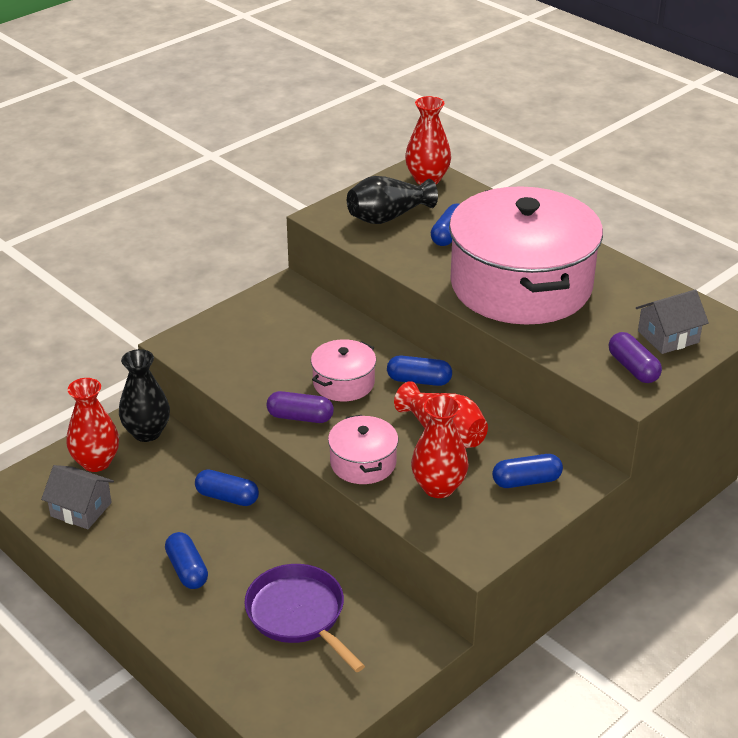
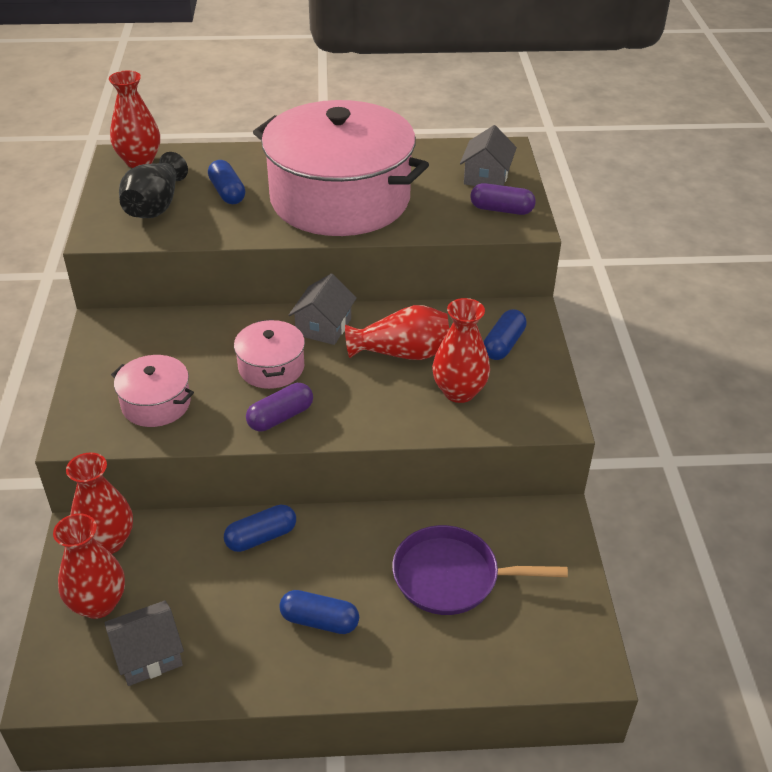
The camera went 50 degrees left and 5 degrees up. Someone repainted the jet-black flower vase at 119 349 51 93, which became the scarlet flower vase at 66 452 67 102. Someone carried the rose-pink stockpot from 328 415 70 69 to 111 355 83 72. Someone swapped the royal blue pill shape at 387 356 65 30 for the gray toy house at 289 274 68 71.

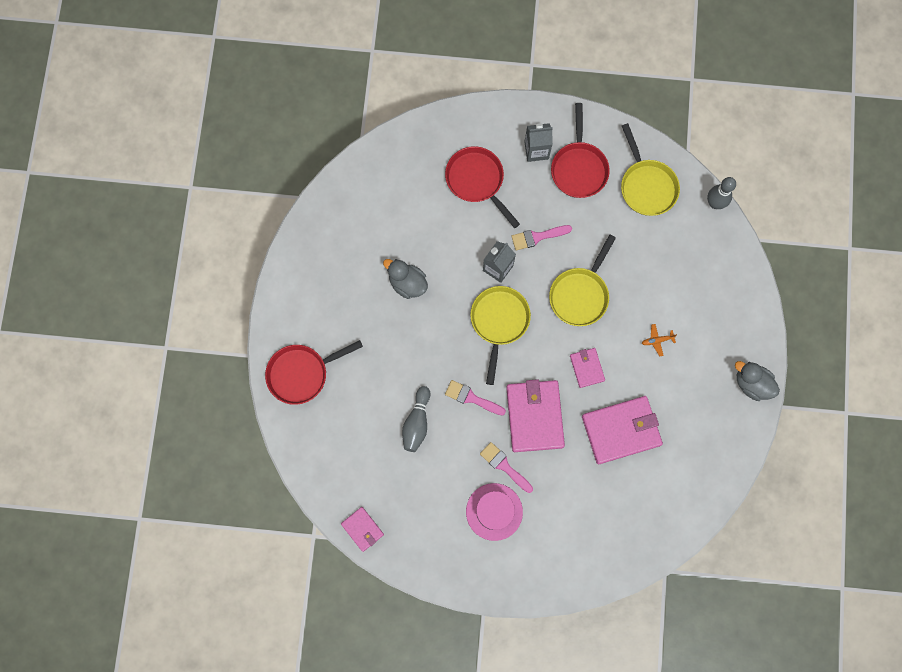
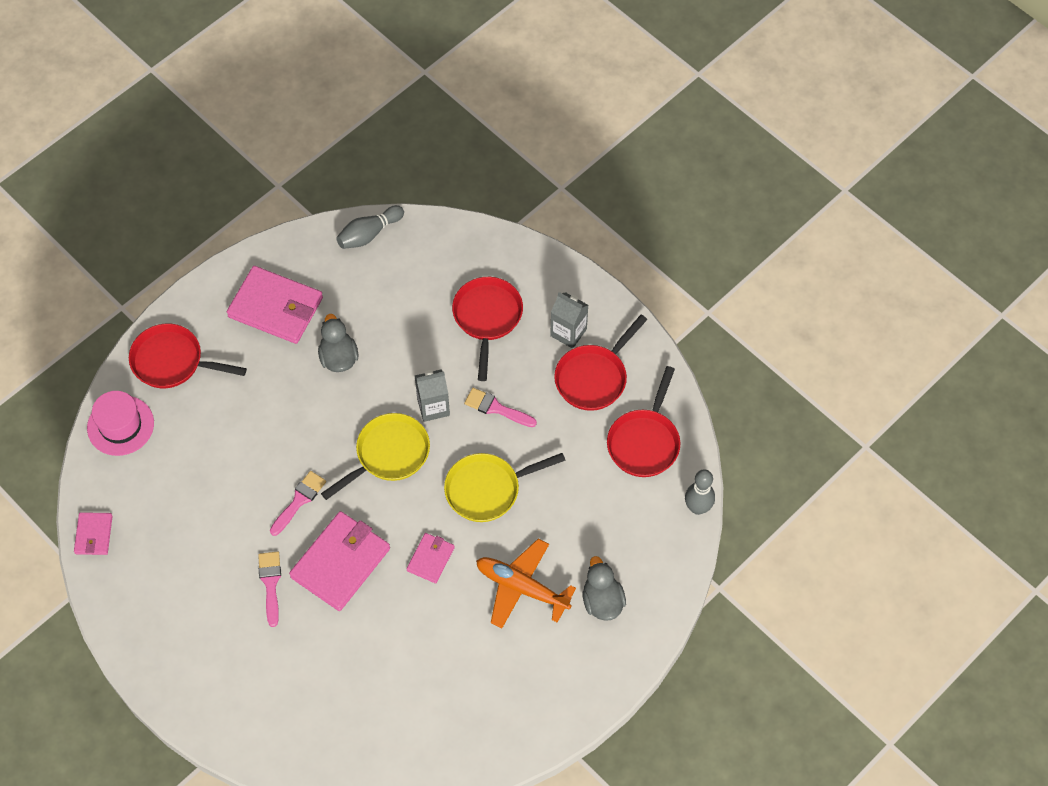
The camera went 40 degrees right and 15 degrees down. Someone carried the gray tenpin from 402 386 29 66 to 336 205 68 44. Someone rotated the rose-pink paintbrush at 445 380 61 36 by 60 degrees clockwise. Someone carried the rose-pink hat from 466 483 57 58 to 87 391 67 65. Someone carried the rose-pink wallet from 582 396 81 68 to 227 266 96 78. Someone repainted the golden frying pan at 621 123 59 93, which became the scarlet frying pan at 607 366 73 111. Someone scaled the bright orange toy plane at 642 324 35 32 by 2.41. Someone carried the gray rubber duck from 735 361 45 40 to 583 556 43 65.

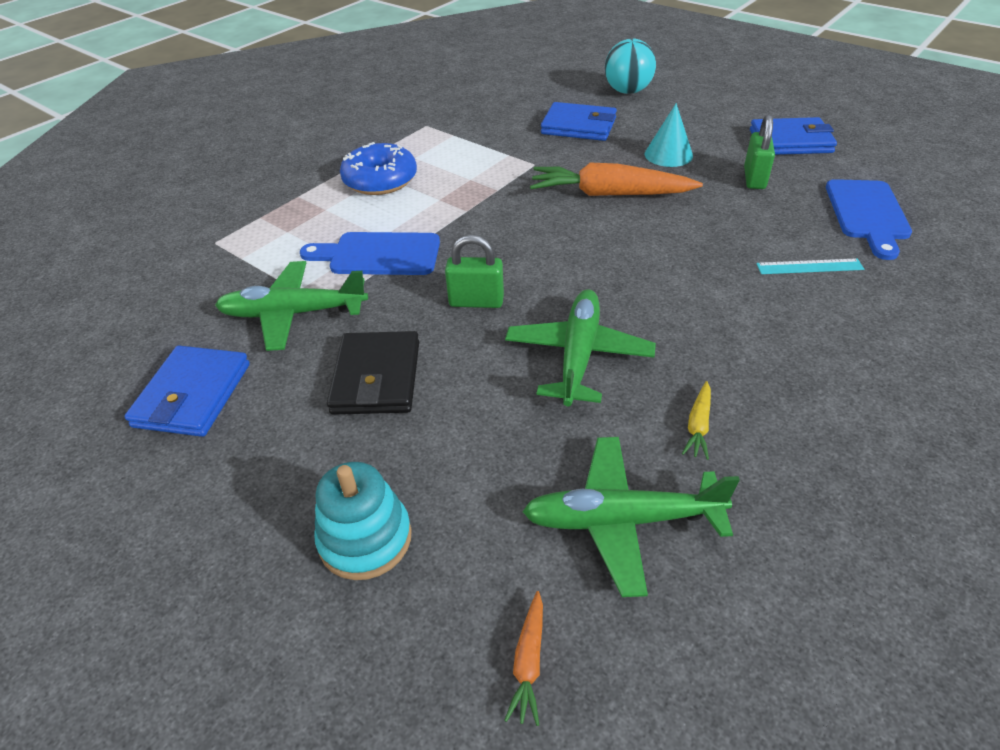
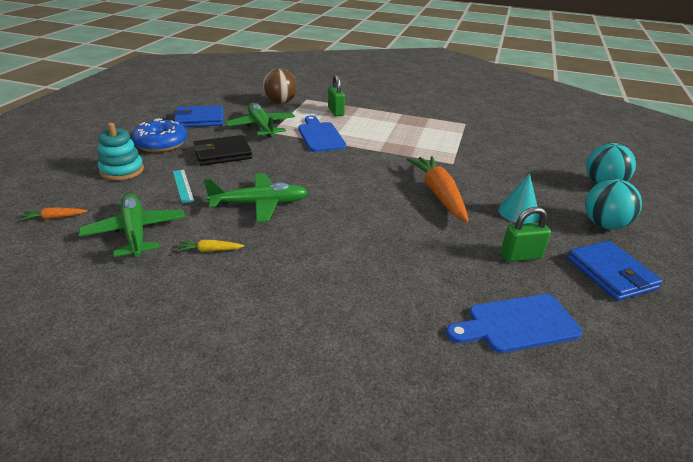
The camera went 65 degrees right and 10 degrees down. Someone carried the royal blue glazed donut from 340 142 77 53 to 132 118 55 34. Someone carried the green lock from 445 235 59 73 to 328 75 17 41. Someone took away the royal blue wallet at 541 102 76 39. Someone carried the turquoise measuring stick from 756 259 108 15 to 173 169 21 34. Someone put down the russet play ball at 262 68 35 36. Someone put down the turquoise play ball at 585 179 57 50.

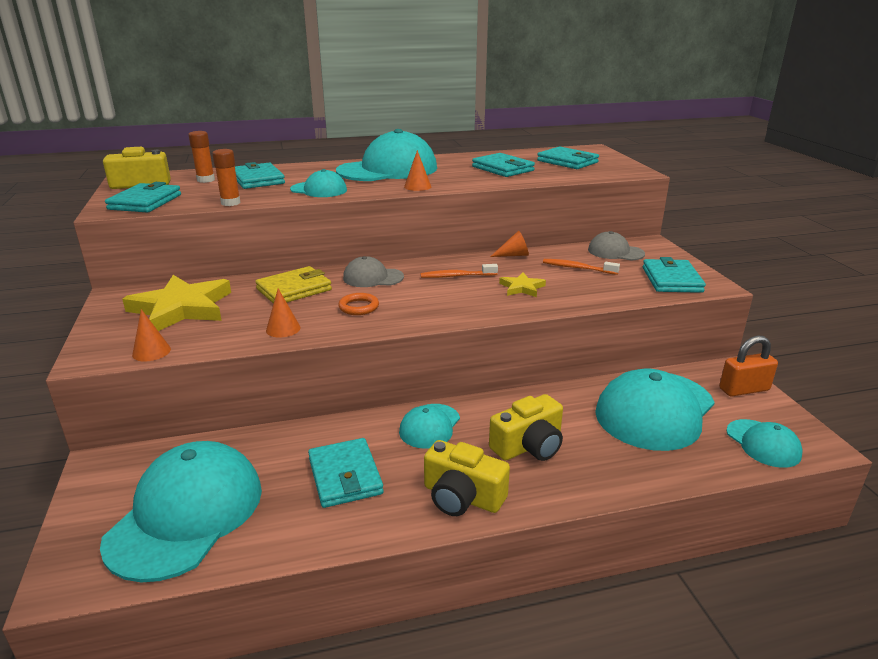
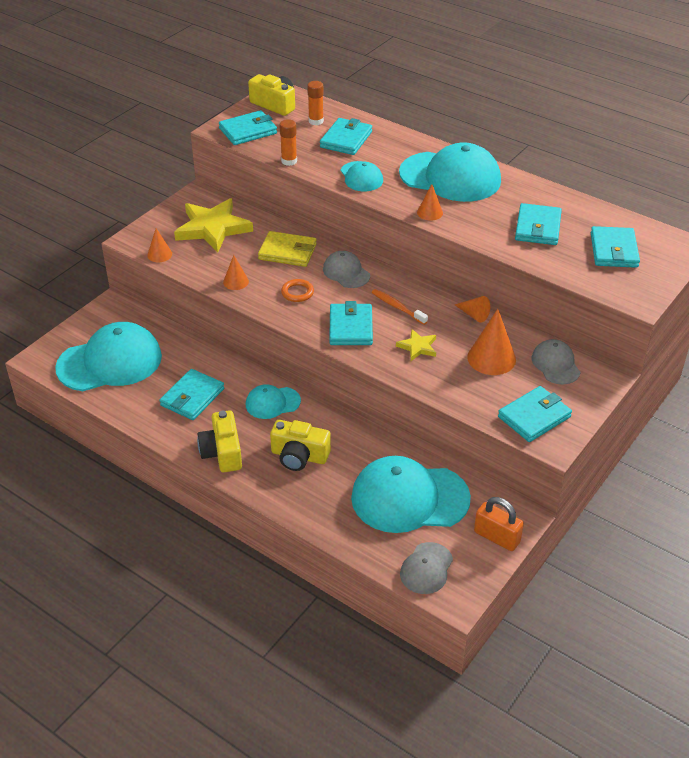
The camera went 50 degrees right and 15 degrees up. Someone swapped the bright orange tooth brush at 543 259 77 16 for the bright orange solid cone at 467 309 49 66. Someone repainted the turquoise baseball cap at 726 419 77 49, which became the gray baseball cap at 400 542 53 52. Someone put down the turquoise wallet at 329 301 44 44.

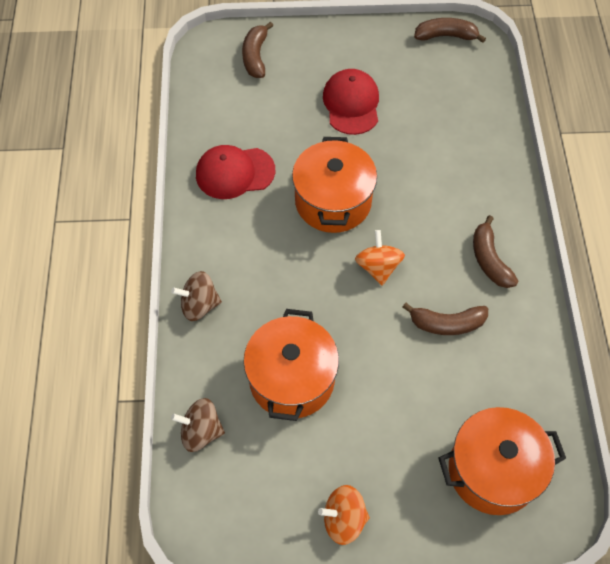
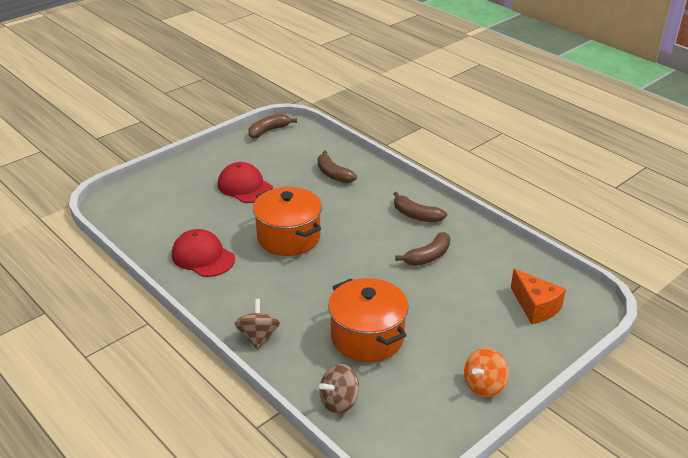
The camera went 40 degrees left and 25 degrees down. Someone rotated the russet toy top at 171 271 51 50 by 135 degrees clockwise. Someone rotated the scarlet baseball cap at 196 145 79 54 by 90 degrees clockwise. Someone carried the russet banana from 242 22 32 56 to 317 151 40 32. Someone took away the bright orange toy top at 355 230 50 55. Someone swapped the bright orange stockpot at 438 407 128 108 for the bright orange cheese at 511 269 55 55.

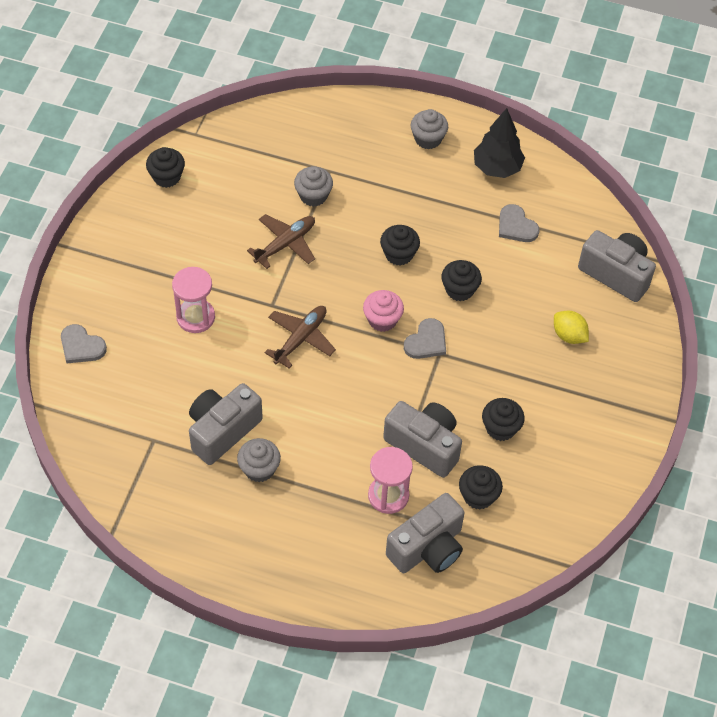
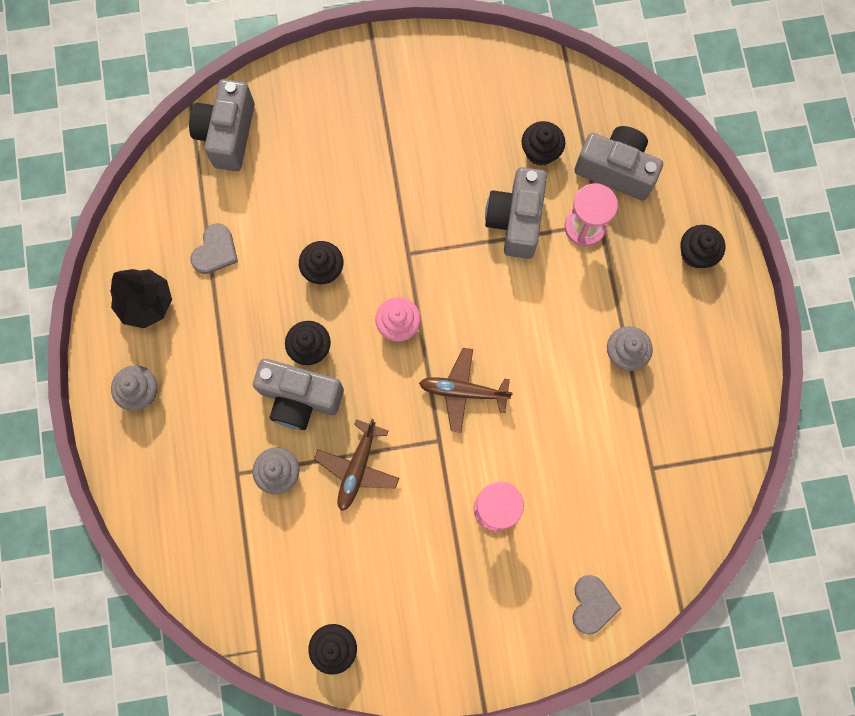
The camera went 115 degrees left and 20 degrees up. Someone carried the gray camera from 189 383 74 82 to 253 359 91 71. Someone rotated the russet toy plane at 247 214 68 55 by 90 degrees counterclockwise. Someone took away the gray heart at 404 318 42 41. Someone carried the jet-black cupcake from 482 398 43 43 to 681 225 44 43. Someone took away the golden citrus fruit at 554 311 35 33.

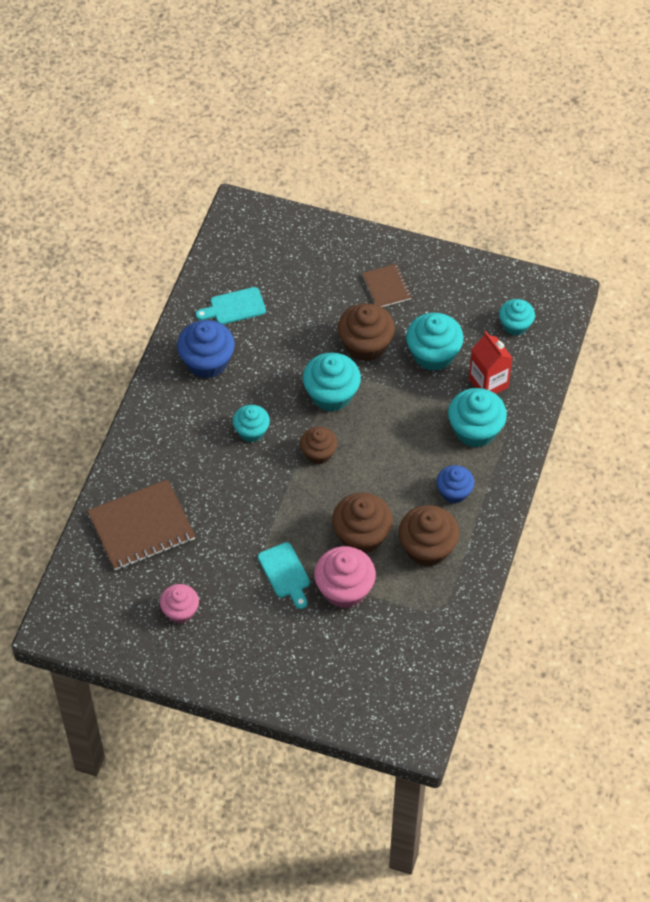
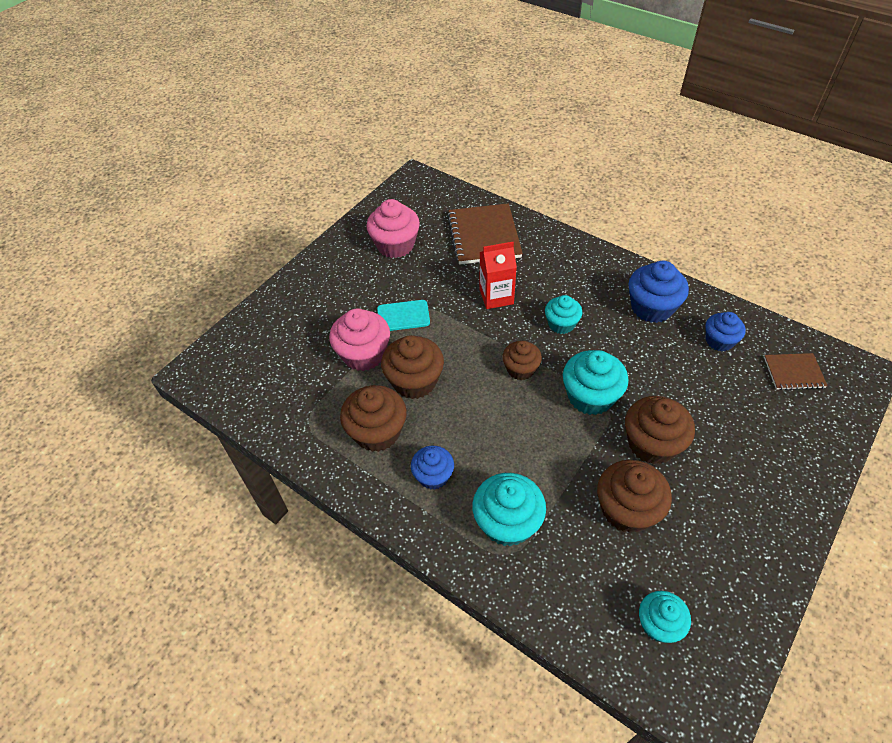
The camera went 110 degrees right and 5 degrees down. Someone scaled the rose-pink cupcake at 160 584 39 40 by 1.57. Someone swapped the turquoise bread board at 196 287 70 37 for the royal blue cupcake at 705 312 41 39. Someone carried the russet notebook from 362 264 50 43 to 764 353 64 37. Someone repainted the turquoise cupcake at 406 313 57 58, which became the russet cupcake at 597 460 75 73. Someone carried the scarlet juice carton from 469 331 43 63 to 479 242 38 67.

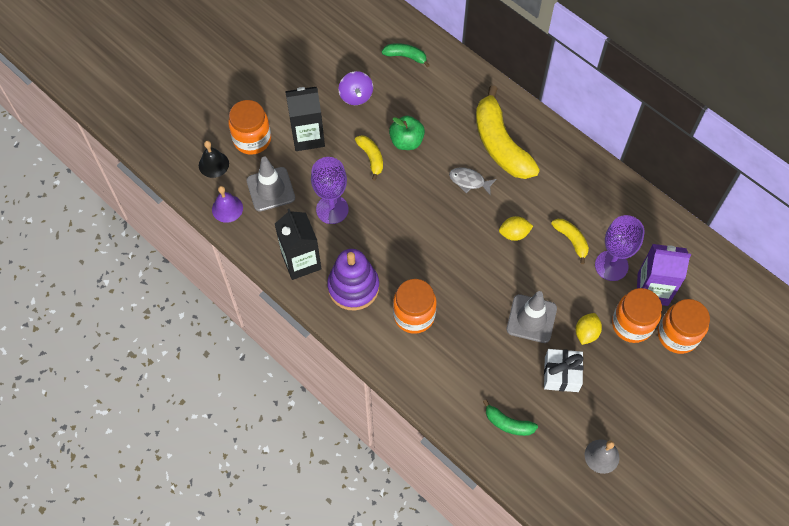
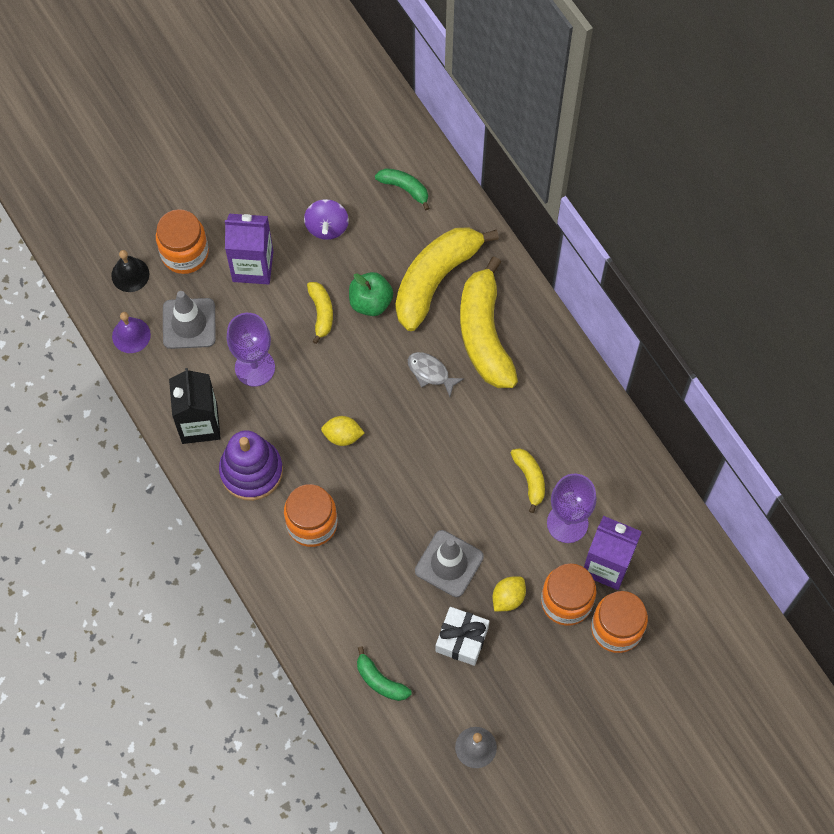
The camera went 15 degrees right and 5 degrees up. Someone repainted the jet-black juice carton at 285 87 40 64, which became the royal purple juice carton at 225 214 48 71. Someone carried the golden citrus fruit from 499 216 34 25 to 321 416 43 30. Someone put down the golden banana at 395 227 104 104.

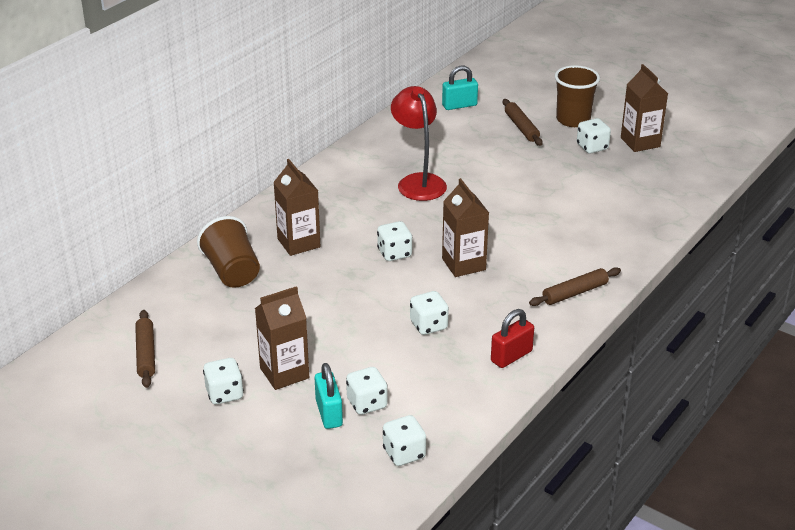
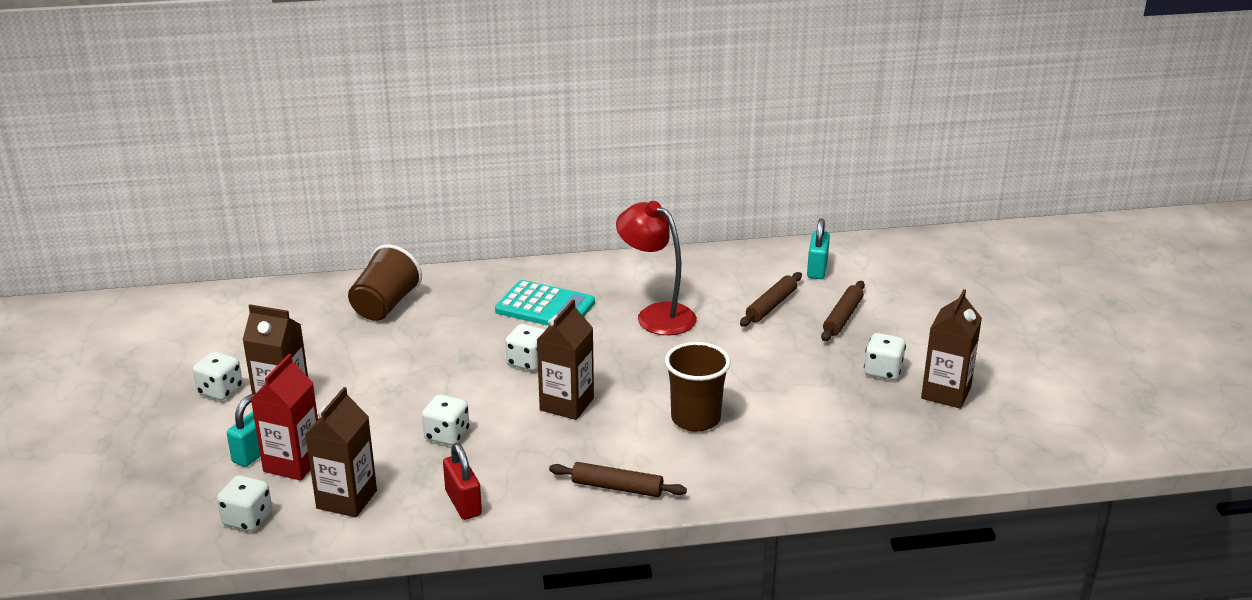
The camera went 45 degrees right and 5 degrees down. Someone carried the russet dough roller from 135 310 20 78 to 740 272 62 55. Someone carried the russet juice carton from 273 159 48 97 to 305 387 72 131. Someone swapped the snow-white dice at 346 367 42 48 for the scarlet juice carton at 251 354 67 127. Someone rotated the scarlet desk lamp at 391 86 56 115 by 75 degrees counterclockwise. Someone rotated the turquoise lock at 442 65 36 45 by 75 degrees clockwise. Someone rotated the scarlet lock at 491 309 43 59 by 60 degrees clockwise. Someone carried the russet beaker from 555 65 45 62 to 665 342 66 90. Someone put down the turquoise pocket calculator at 495 280 100 46.

